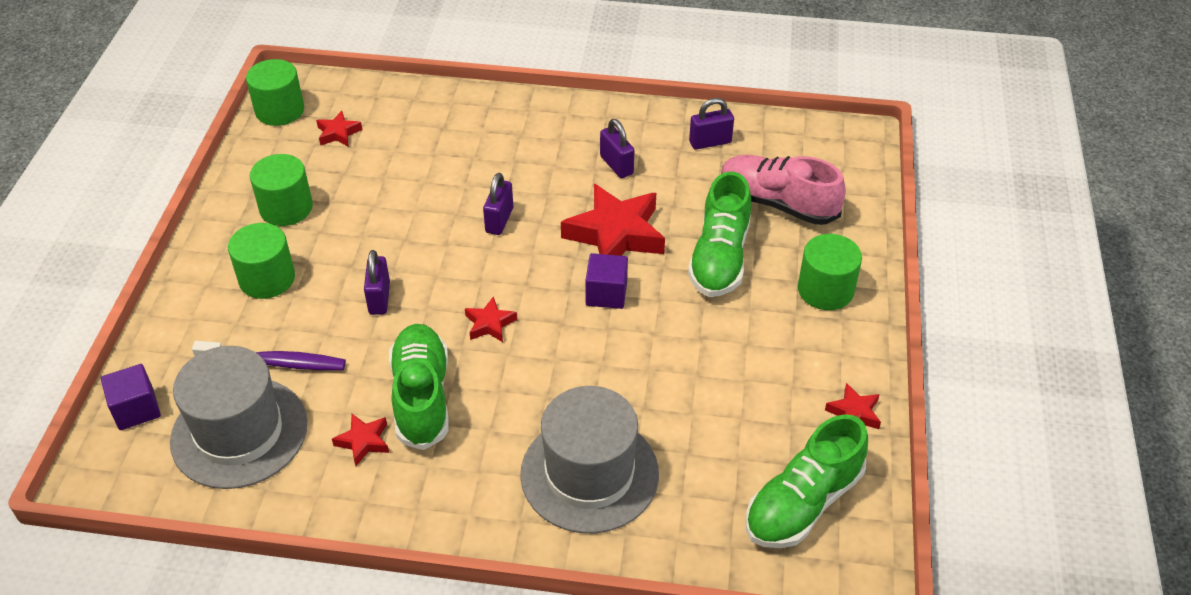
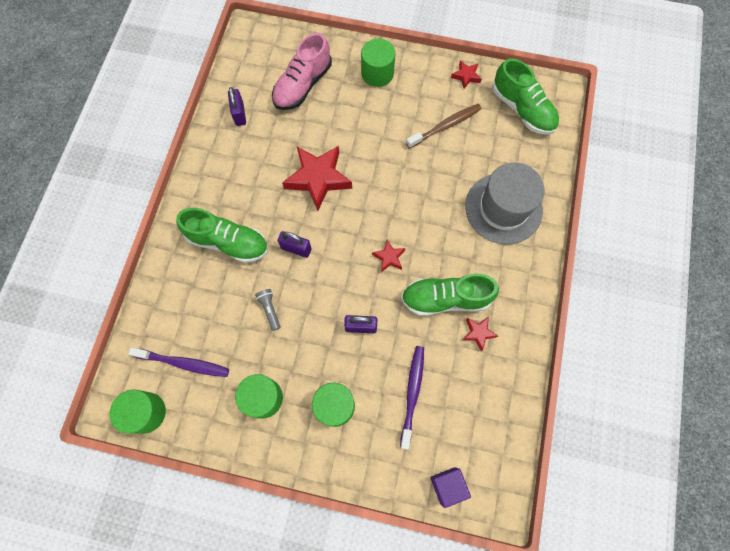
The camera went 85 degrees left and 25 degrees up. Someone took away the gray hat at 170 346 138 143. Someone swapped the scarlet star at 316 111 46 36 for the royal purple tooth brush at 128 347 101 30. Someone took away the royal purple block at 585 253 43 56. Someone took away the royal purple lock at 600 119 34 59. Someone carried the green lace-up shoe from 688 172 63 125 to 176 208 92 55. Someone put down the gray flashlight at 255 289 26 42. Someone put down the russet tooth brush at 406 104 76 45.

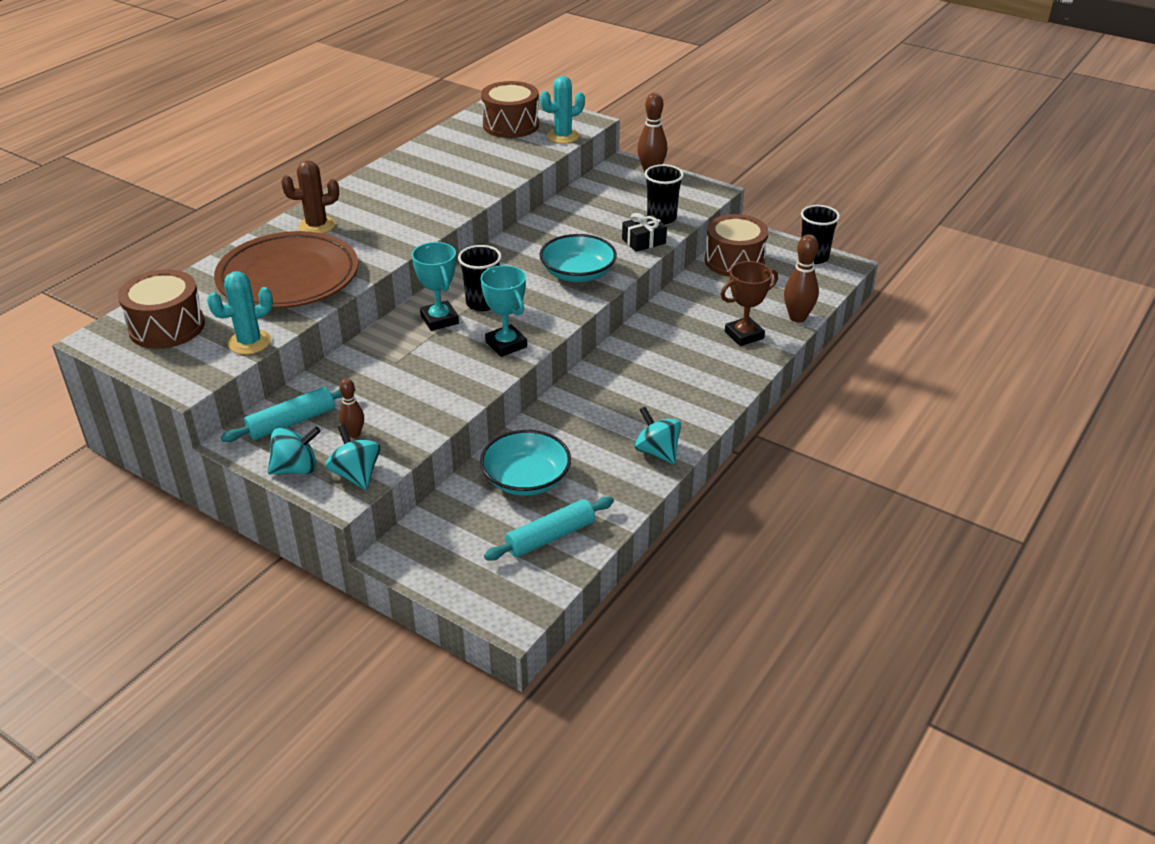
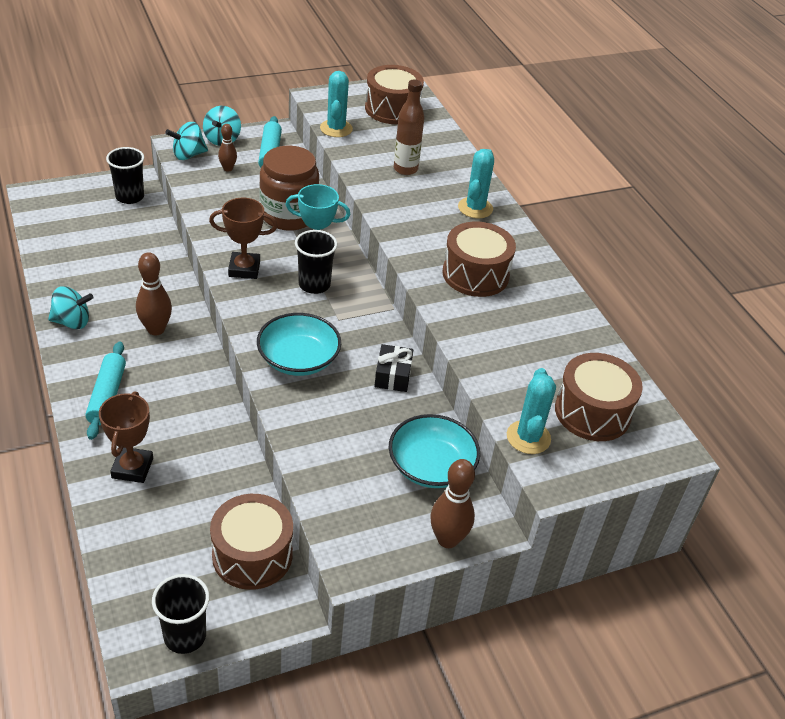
The camera went 120 degrees right and 5 degrees up. Someone swapped the russet dinner plate at 214 231 144 78 for the russet bottle at 394 79 30 96. Someone repainted the russet prickly plant at 281 160 58 74, which became the turquoise prickly plant at 458 149 36 69. Someone rotated the turquoise toy top at 326 424 54 66 by 150 degrees clockwise. Someone carried the turquoise serving bowl from 480 430 91 66 to 389 414 91 74. Someone repainted the turquoise prize cup at 481 265 46 92, which became the russet prize cup at 209 198 68 81. Someone carried the turquoise dough roller from 484 497 130 64 to 85 341 41 99. Someone carried the jet-black wrapped gift from 622 213 45 39 to 374 344 39 48. Someone carried the jet-black beaker from 645 164 39 60 to 106 147 38 57. Someone carried the russet tenpin from 784 234 35 88 to 136 252 36 83. Someone put down the russet preserve jar at 259 146 60 85. Someone put down the russet snare drum at 443 222 73 75.

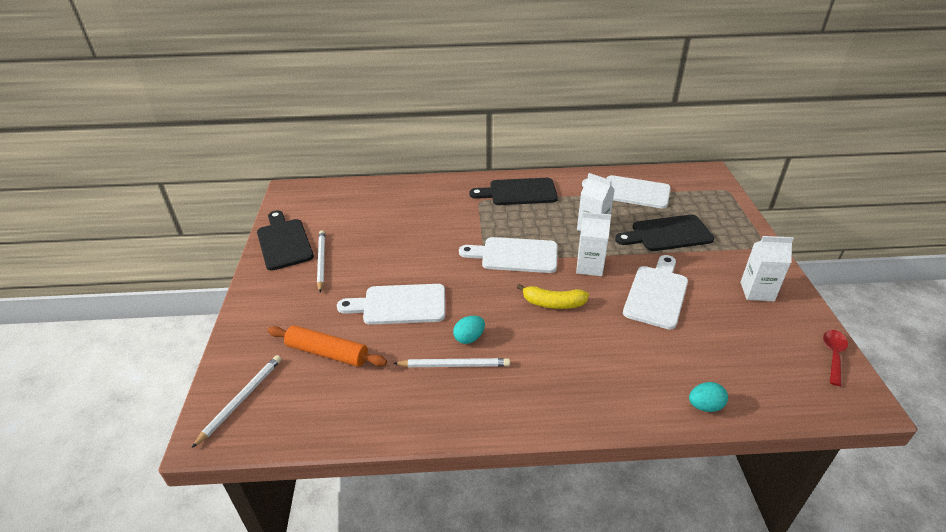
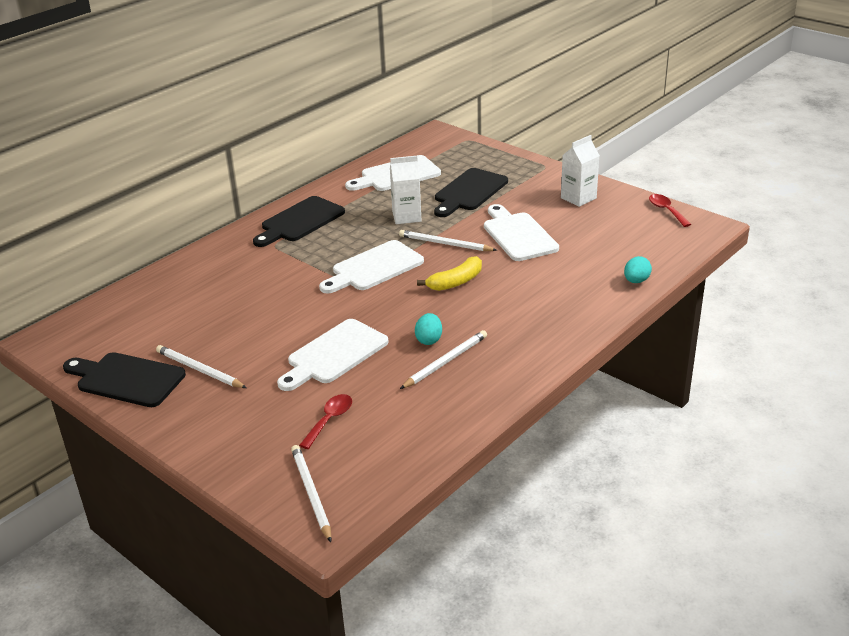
The camera went 45 degrees left and 5 degrees down. Someone swapped the bright orange dough roller at 268 325 119 42 for the scarlet tablespoon at 299 394 53 55. Someone swapped the snow-white juice carton at 576 212 35 64 for the snow-white lead pencil at 399 230 98 21.

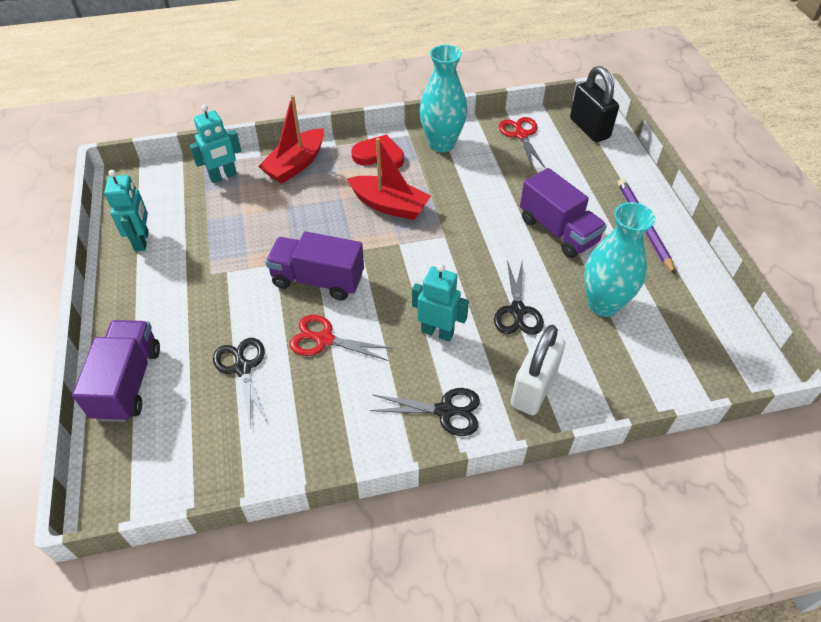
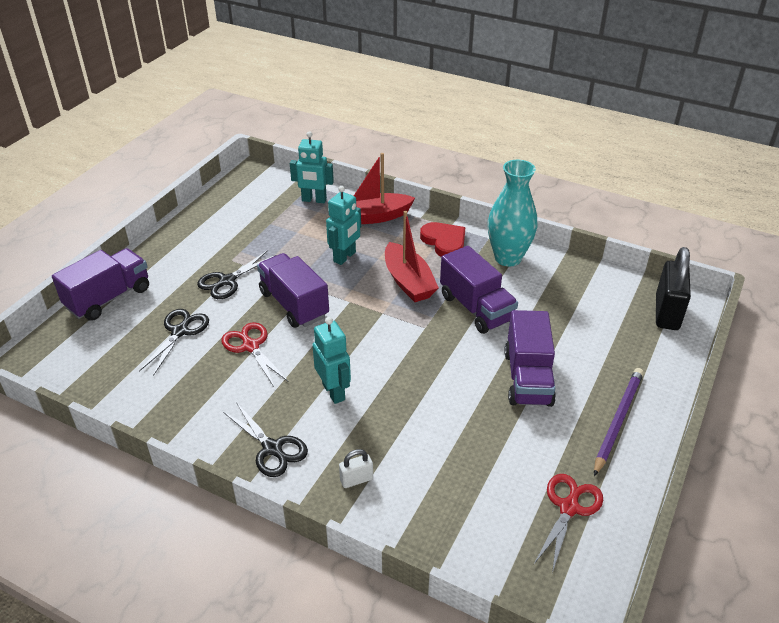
The camera went 40 degrees right and 10 degrees down. Someone carried the turquoise robot figure from 104 170 45 81 to 326 186 35 79. Someone carried the jet-black scissors from 494 260 50 75 to 197 251 79 48. Someone carried the scarlet scissors from 499 117 46 52 to 534 474 69 99. Someone scaled the snow-white lock at 511 325 54 90 by 0.48. Someone took away the turquoise flower vase at 584 202 71 115. Someone put down the royal purple lorry at 440 246 78 88.

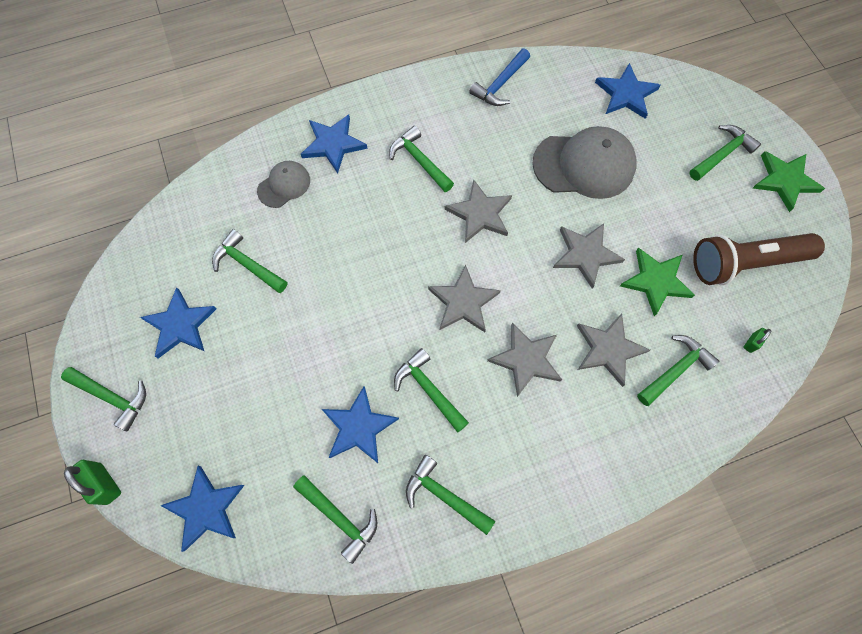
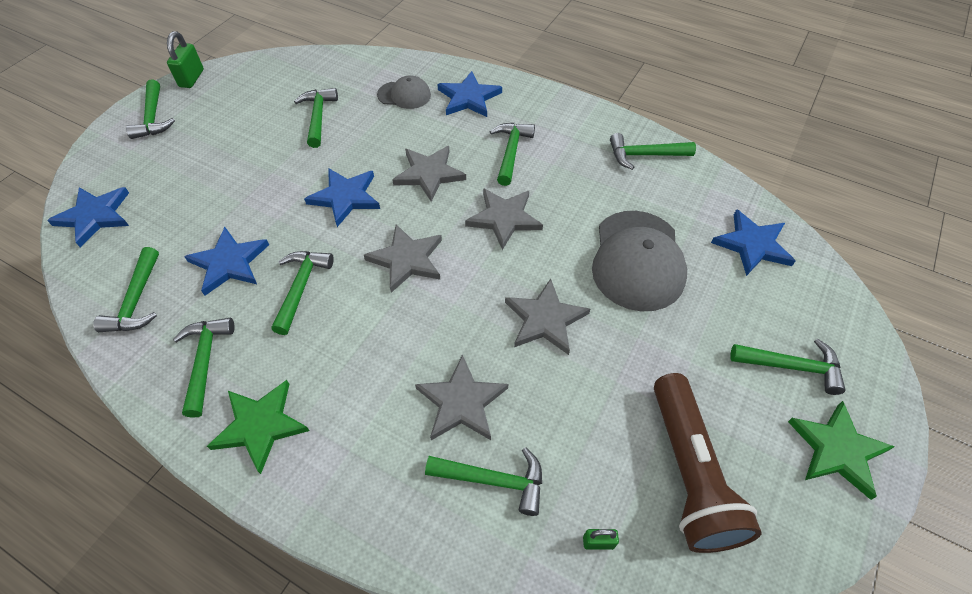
The camera went 50 degrees right and 15 degrees down. Someone carried the green lock from 64 460 57 45 to 167 31 37 57. Someone carried the royal blue star from 140 287 77 71 to 304 168 76 59. Someone repainted the royal blue carpenter's hammer at 469 48 61 58, which became the green carpenter's hammer at 610 133 86 37. Someone carried the gray star from 487 322 75 75 to 393 146 73 56. Someone rotated the gray baseball cap at 532 126 105 73 by 45 degrees clockwise. Someone carried the green star from 620 248 75 68 to 207 380 102 94. Someone rotated the russet flashlight at 693 233 132 52 by 135 degrees counterclockwise.

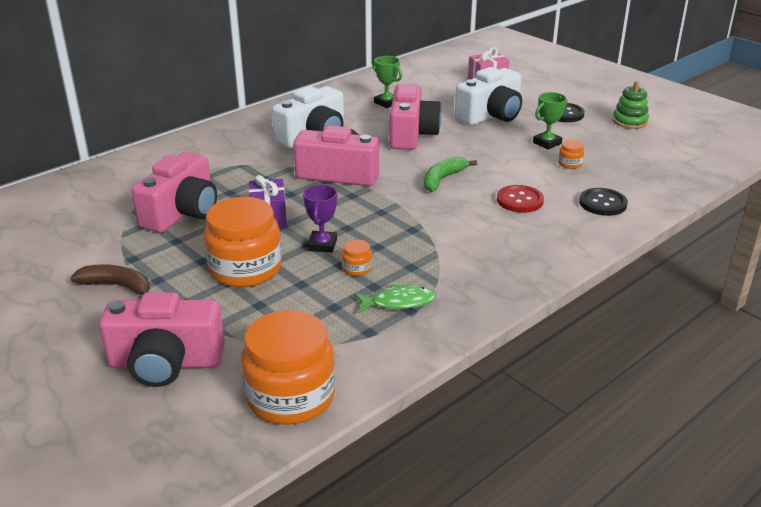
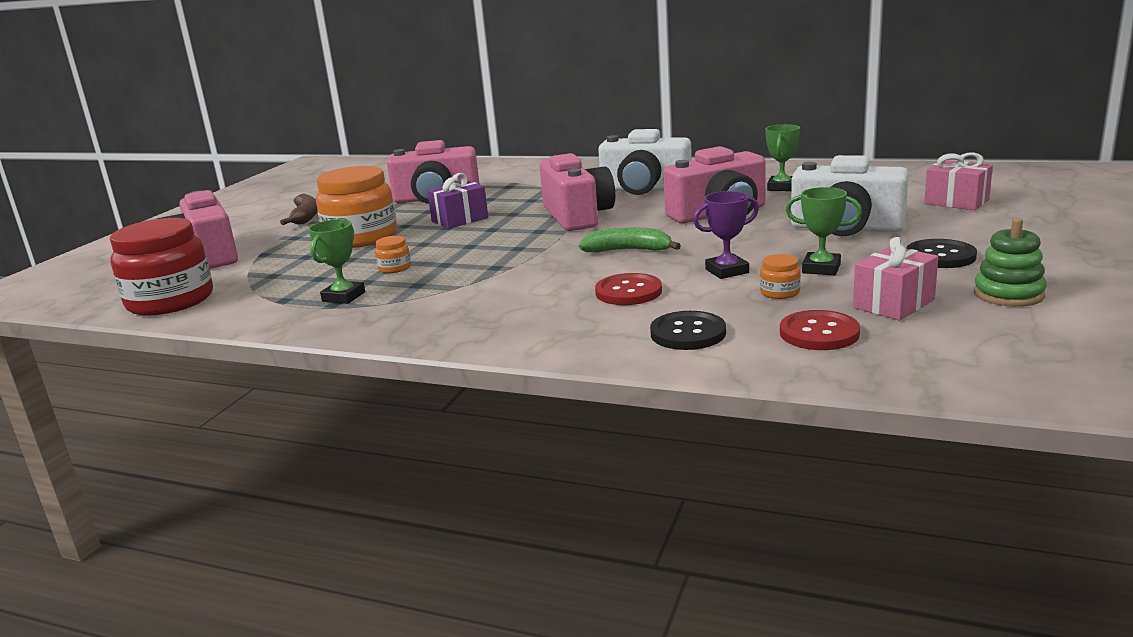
The camera went 65 degrees right and 10 degrees down. Someone repainted the bright orange preserve jar at 241 310 94 115, which became the scarlet preserve jar at 110 218 103 98. Someone carried the royal purple prize cup from 303 185 34 68 to 693 191 66 88. Someone swapped the green toy fish at 354 284 82 30 for the green prize cup at 308 219 57 85. Someone put down the scarlet button at 780 310 80 40. Someone put down the rose-pink wrapped gift at 853 237 85 83.

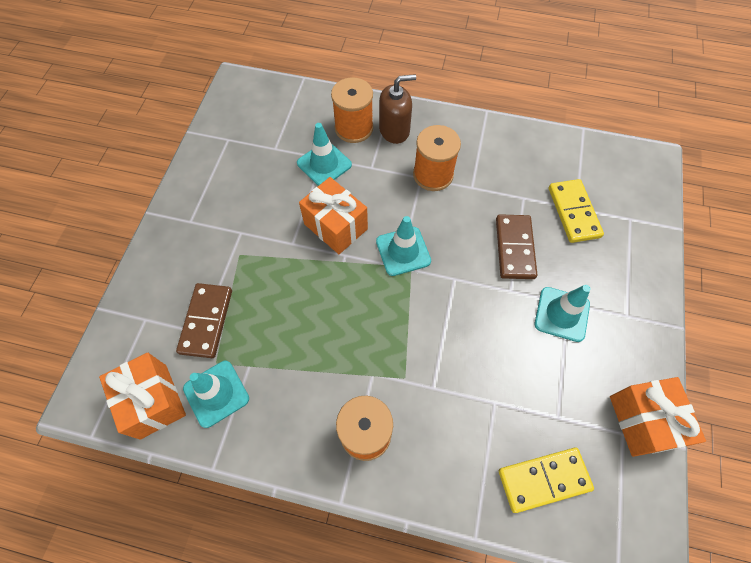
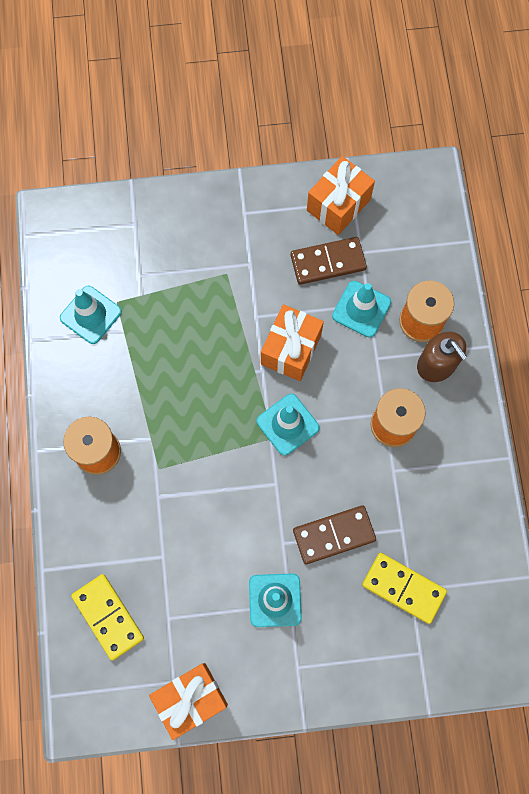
The camera went 70 degrees right and 10 degrees up. Someone carried the bright orange wrapped gift from 99 353 87 87 to 307 156 68 79. Someone carried the russet domino tile from 176 283 56 75 to 291 237 76 48. Someone rotated the golden domino tile at 549 179 55 64 by 60 degrees clockwise.

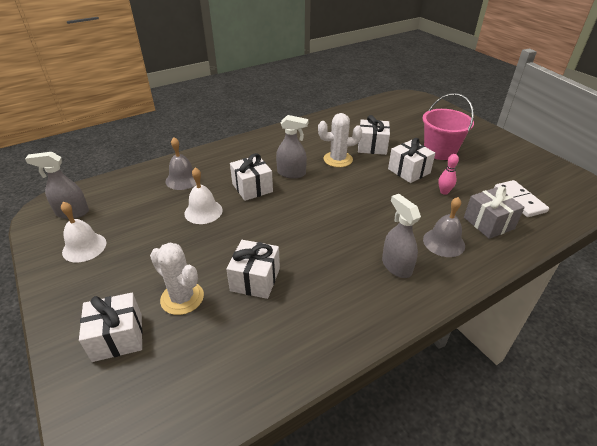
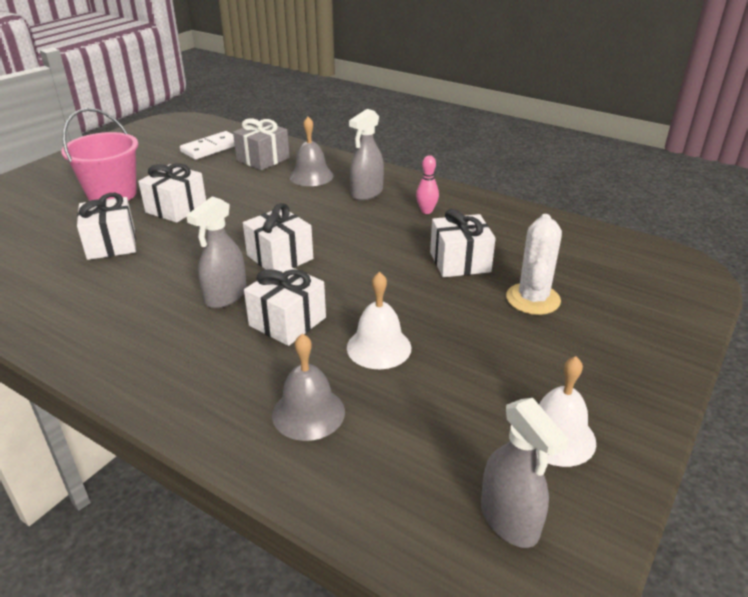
The camera went 115 degrees left and 5 degrees down. Someone carried the snow-white wrapped gift from 79 293 64 69 to 243 203 70 67. Someone rotated the gray spray cleaner at 276 115 33 63 by 135 degrees counterclockwise. Someone took away the snow-white prickly plant at 318 113 44 54. Someone carried the rose-pink tenpin from 439 154 20 41 to 416 155 23 59.

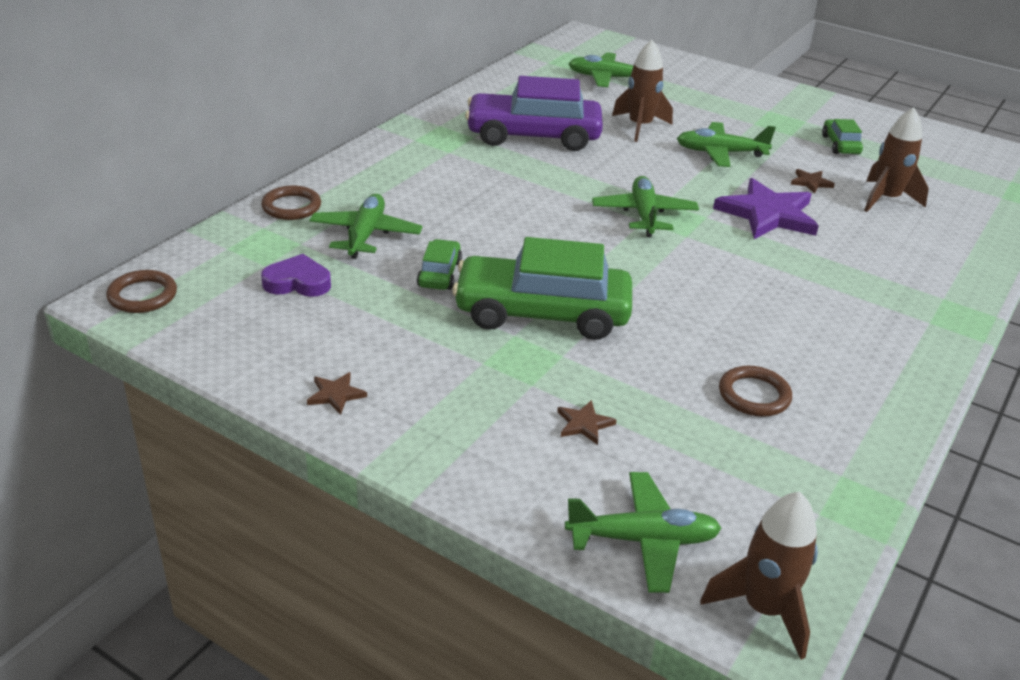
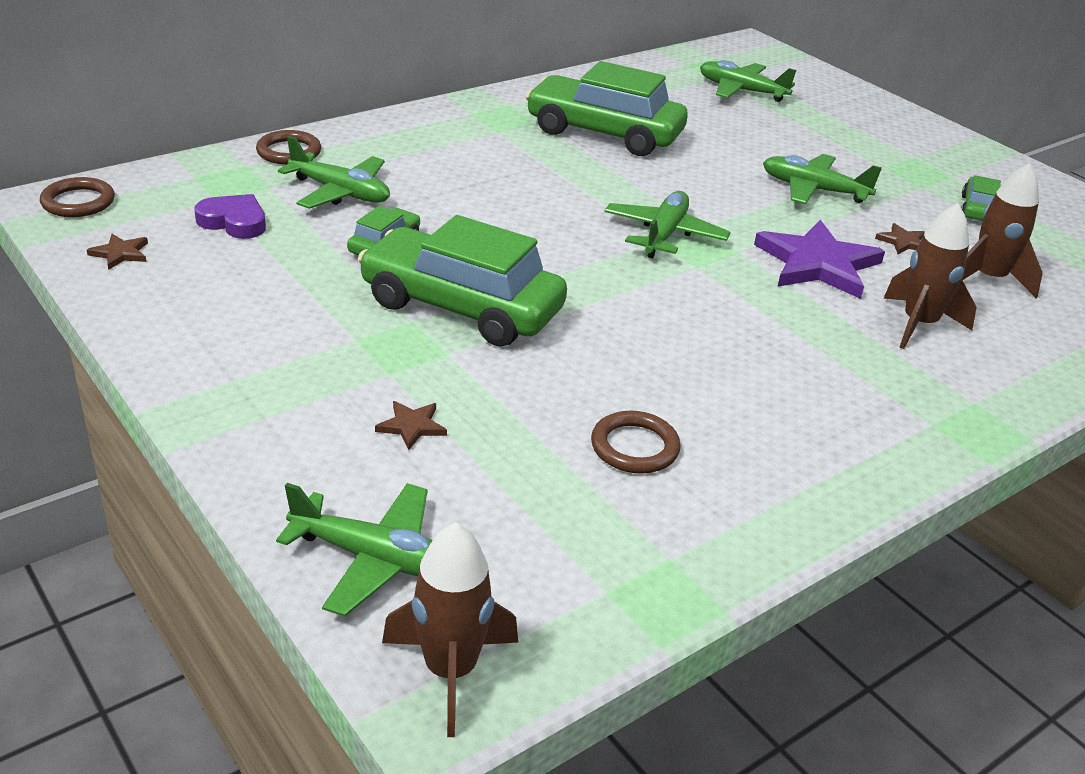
The camera went 20 degrees right and 0 degrees up. Someone carried the russet star from 307 372 60 43 to 87 234 61 36. Someone rotated the green toy plane at 309 194 114 65 by 90 degrees clockwise. Someone repainted the royal purple automobile at 465 76 138 75, which became the green automobile at 525 61 163 95. Someone carried the russet rocket from 612 40 61 102 to 883 203 94 146.

